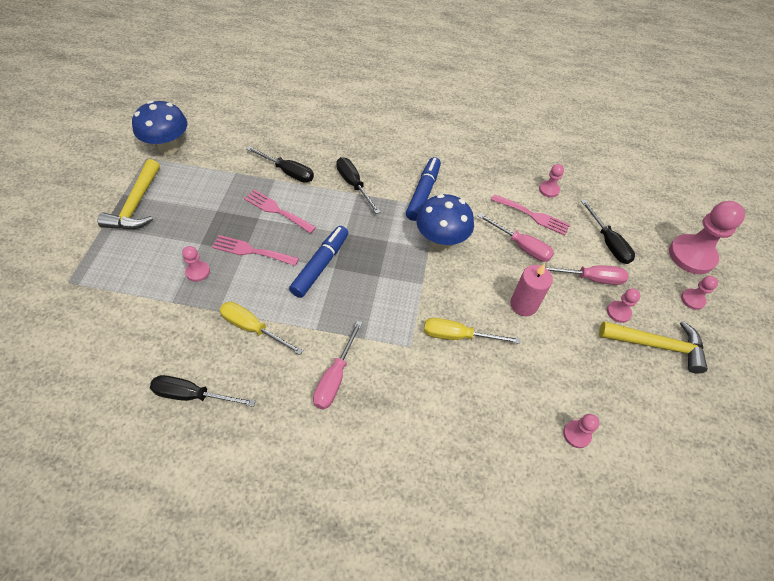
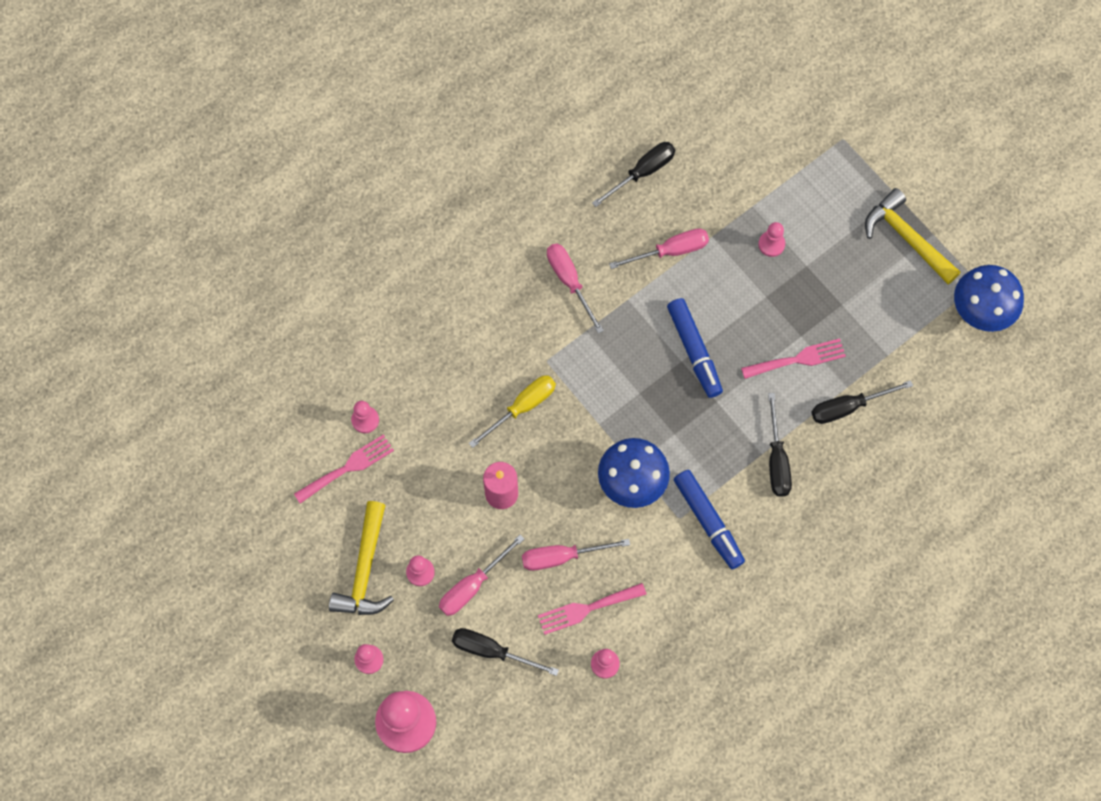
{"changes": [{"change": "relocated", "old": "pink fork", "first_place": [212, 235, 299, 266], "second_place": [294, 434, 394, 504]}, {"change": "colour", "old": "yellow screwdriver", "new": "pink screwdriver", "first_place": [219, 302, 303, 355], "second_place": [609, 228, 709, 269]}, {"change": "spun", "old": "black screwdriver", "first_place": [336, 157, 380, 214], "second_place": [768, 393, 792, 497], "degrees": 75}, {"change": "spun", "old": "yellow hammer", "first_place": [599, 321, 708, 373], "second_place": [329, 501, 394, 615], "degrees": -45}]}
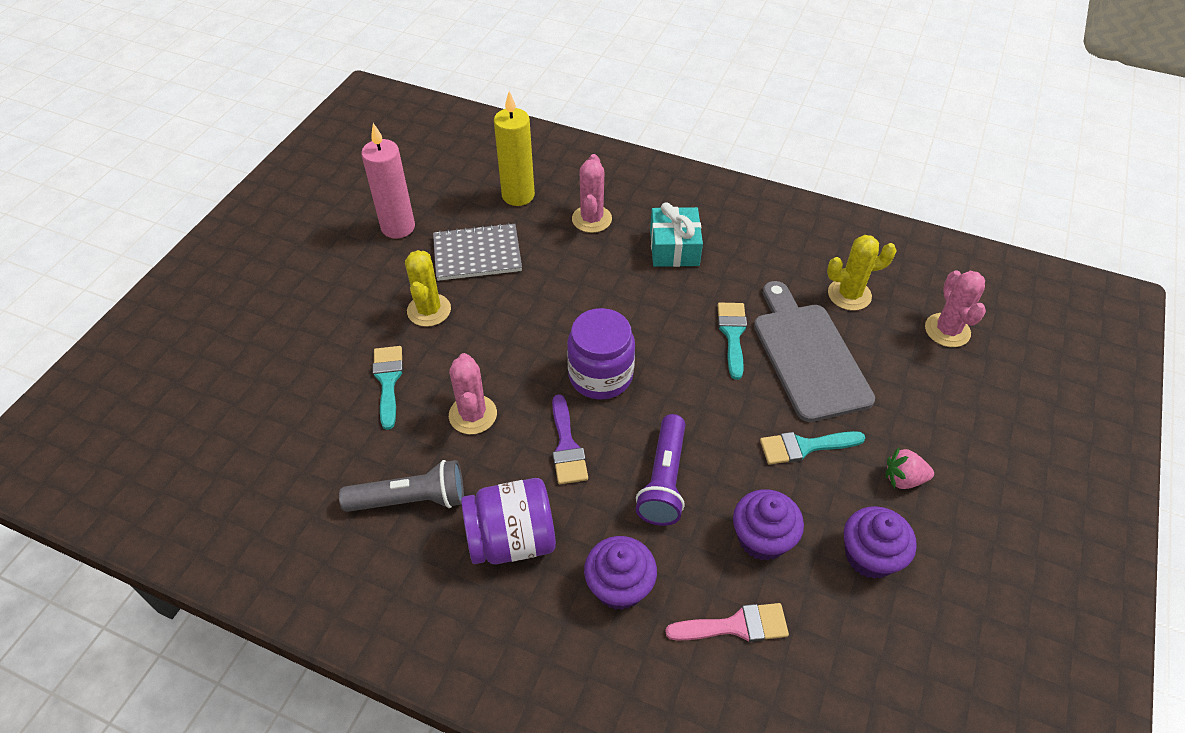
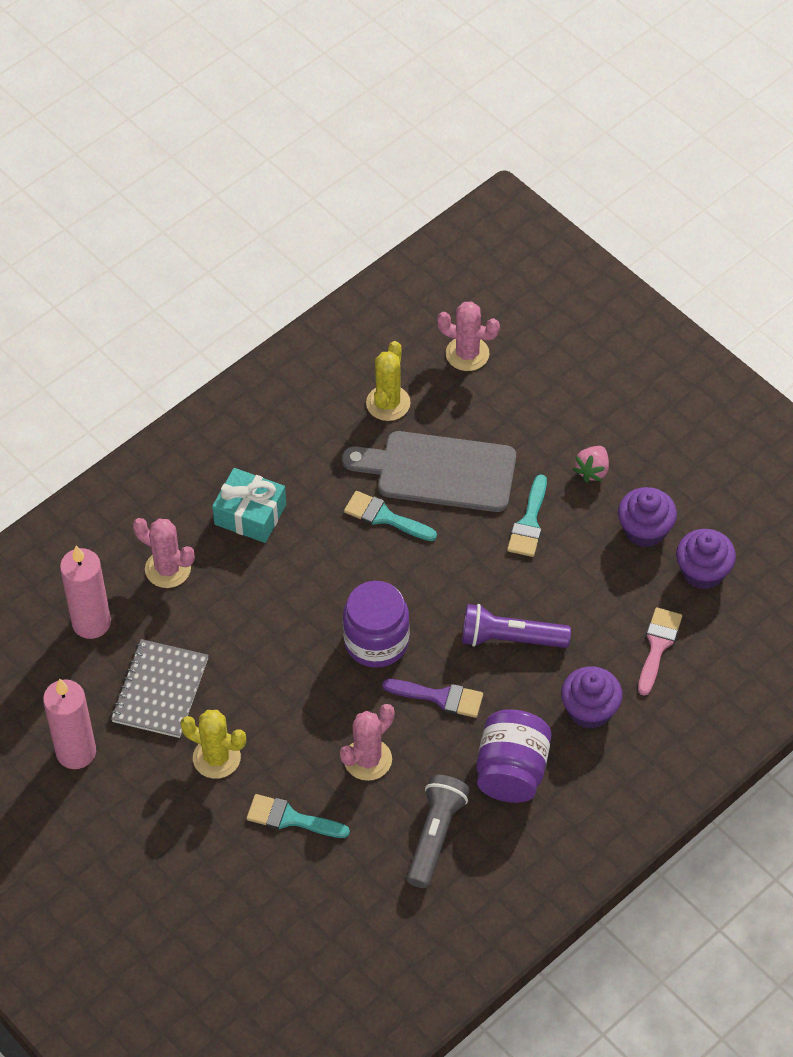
{"changes": [{"change": "spun", "old": "pink cactus", "first_place": [449, 353, 497, 434], "second_place": [340, 704, 394, 781], "degrees": -60}, {"change": "colour", "old": "yellow candle", "new": "pink candle", "first_place": [494, 91, 535, 206], "second_place": [60, 546, 111, 639]}, {"change": "spun", "old": "purple flashlight", "first_place": [636, 414, 685, 526], "second_place": [462, 604, 571, 648], "degrees": 150}, {"change": "relocated", "old": "purple cupcake", "first_place": [733, 489, 804, 561], "second_place": [676, 529, 736, 590]}]}
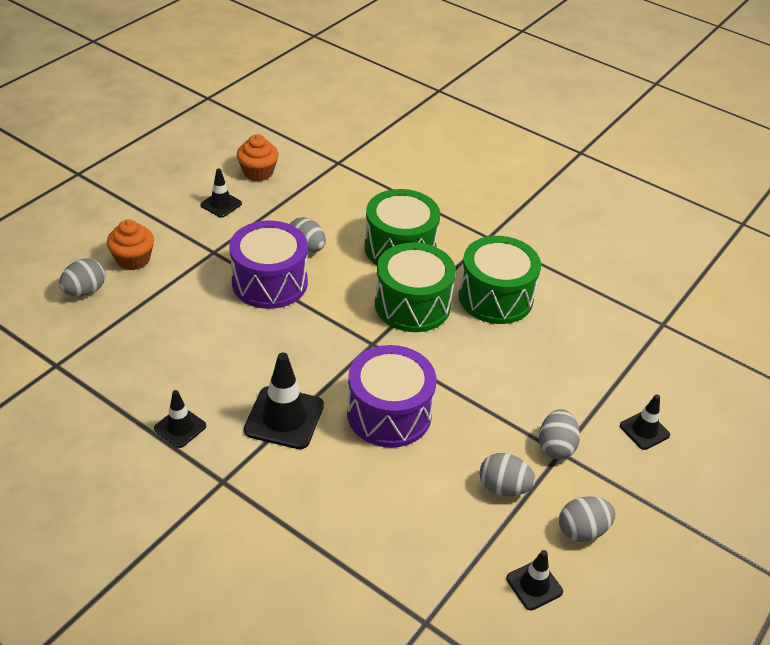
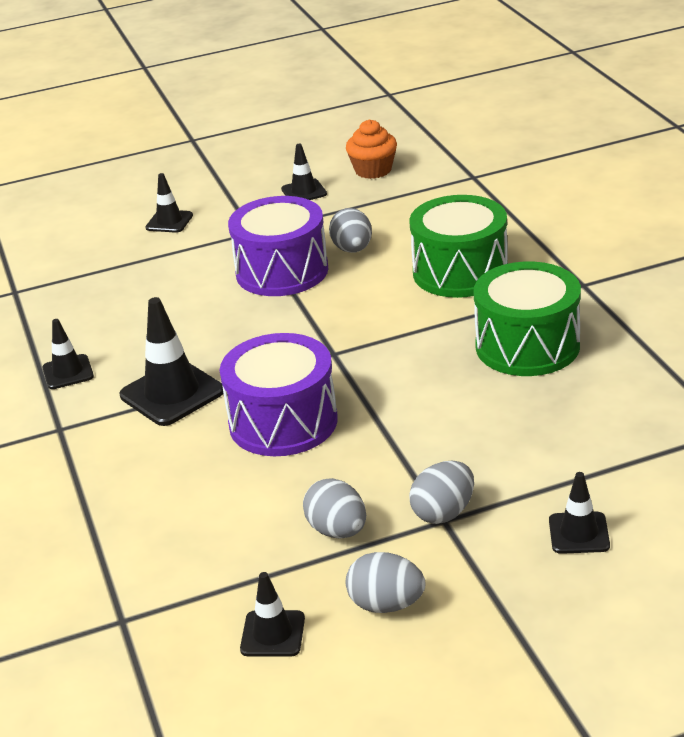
{"changes": [{"change": "missing", "old": "grey egg", "first_place": [59, 258, 105, 296]}, {"change": "exchanged", "old": "orange cupcake", "new": "black traffic cone", "first_place": [107, 219, 154, 270], "second_place": [146, 173, 193, 233]}, {"change": "missing", "old": "green drum", "first_place": [375, 242, 456, 332]}]}
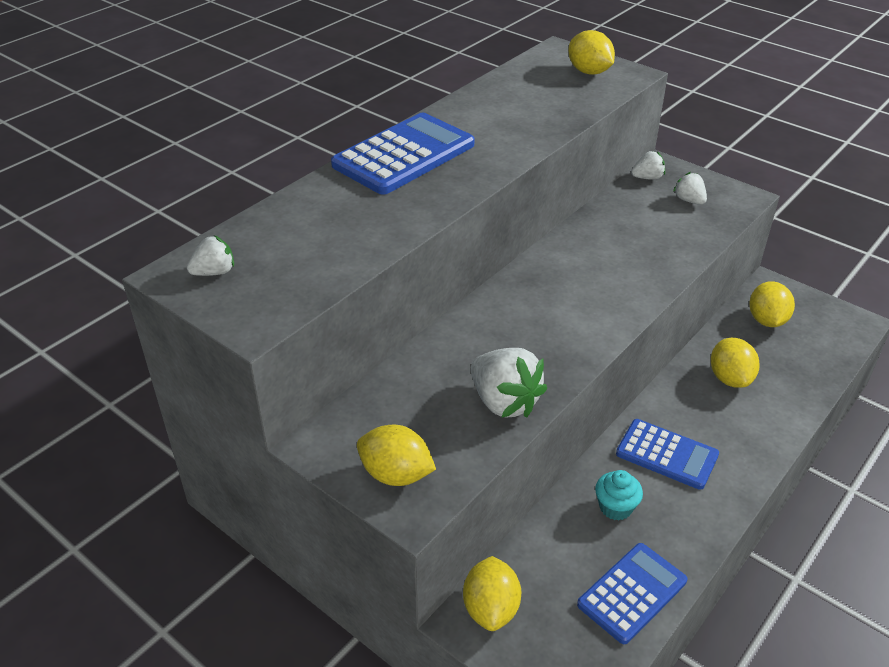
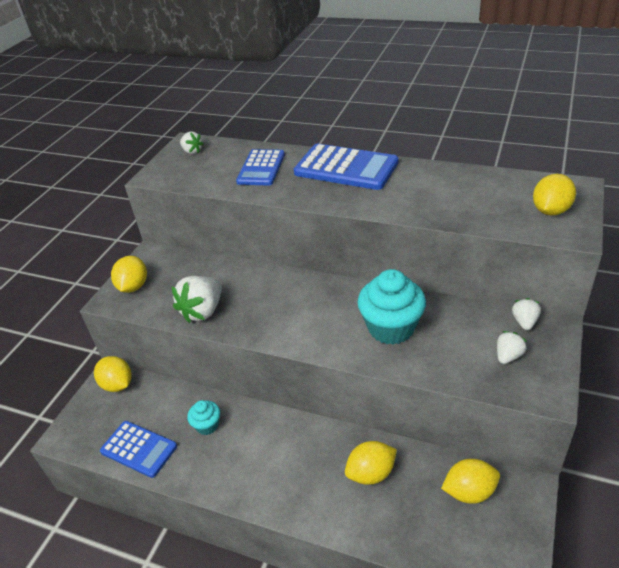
{"changes": [{"change": "spun", "old": "yellow lemon", "first_place": [463, 556, 522, 631], "second_place": [94, 356, 132, 392], "degrees": 60}, {"change": "relocated", "old": "blue calculator", "first_place": [616, 419, 719, 490], "second_place": [236, 149, 285, 186]}, {"change": "spun", "old": "white strawberry", "first_place": [631, 151, 665, 180], "second_place": [512, 298, 541, 330], "degrees": -135}, {"change": "appeared", "new": "turquoise cupcake", "second_place": [358, 269, 426, 345]}]}
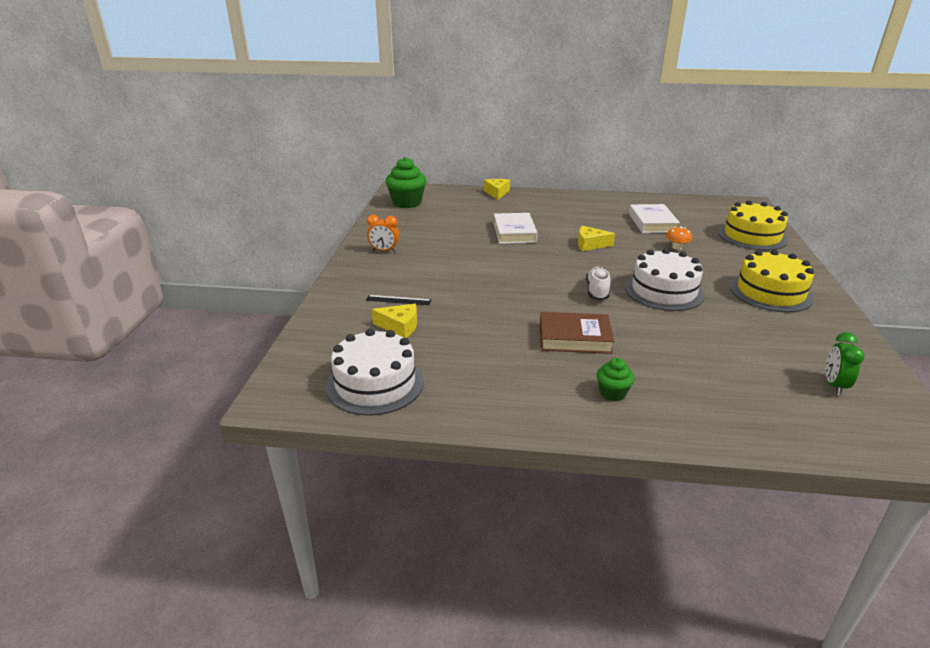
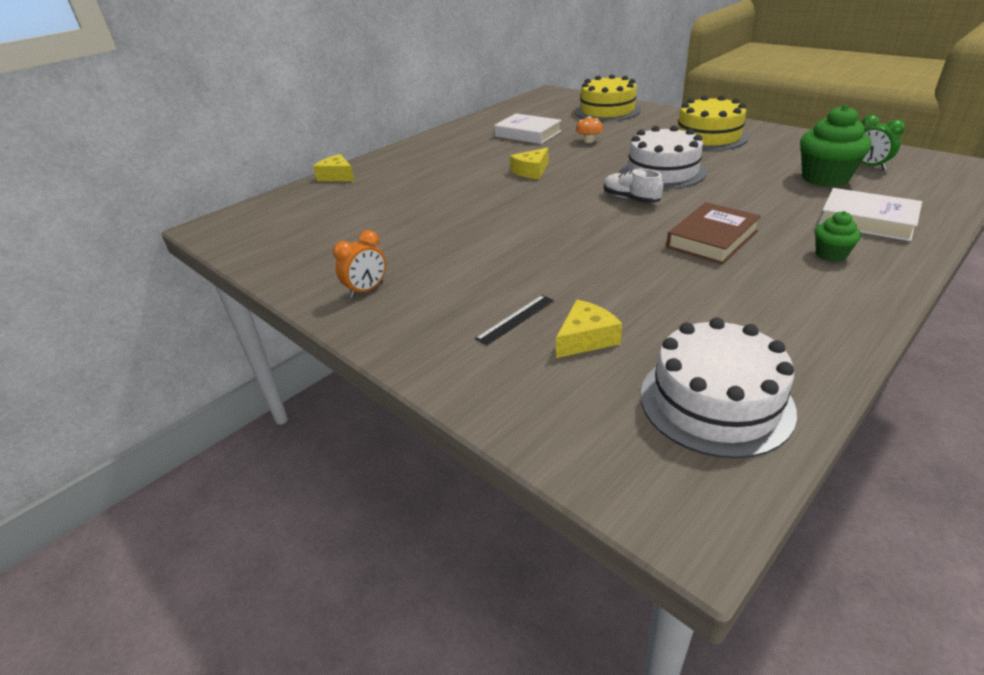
{"changes": [{"change": "relocated", "old": "green cupcake", "first_place": [386, 157, 427, 208], "second_place": [800, 105, 872, 187]}, {"change": "relocated", "old": "white book", "first_place": [494, 213, 538, 244], "second_place": [818, 188, 922, 241]}]}
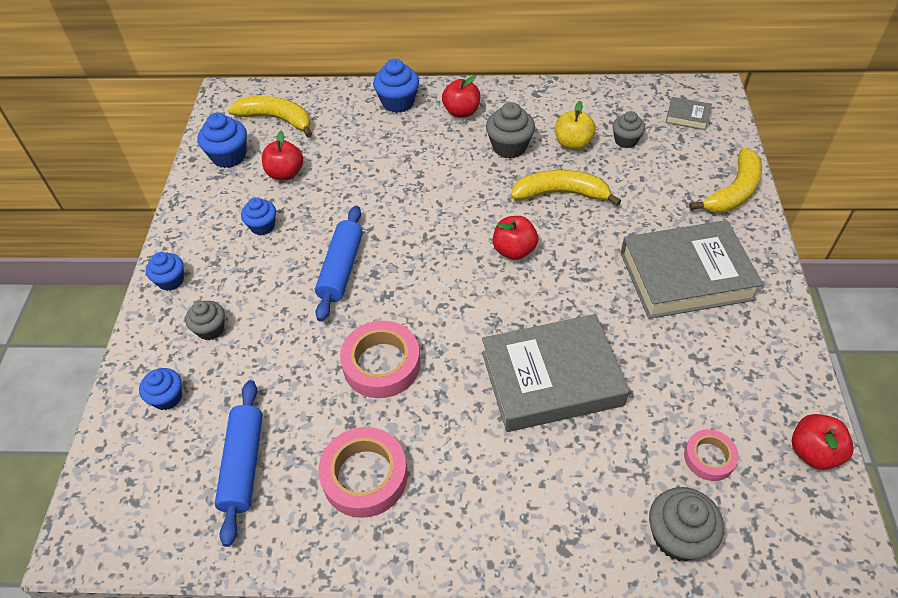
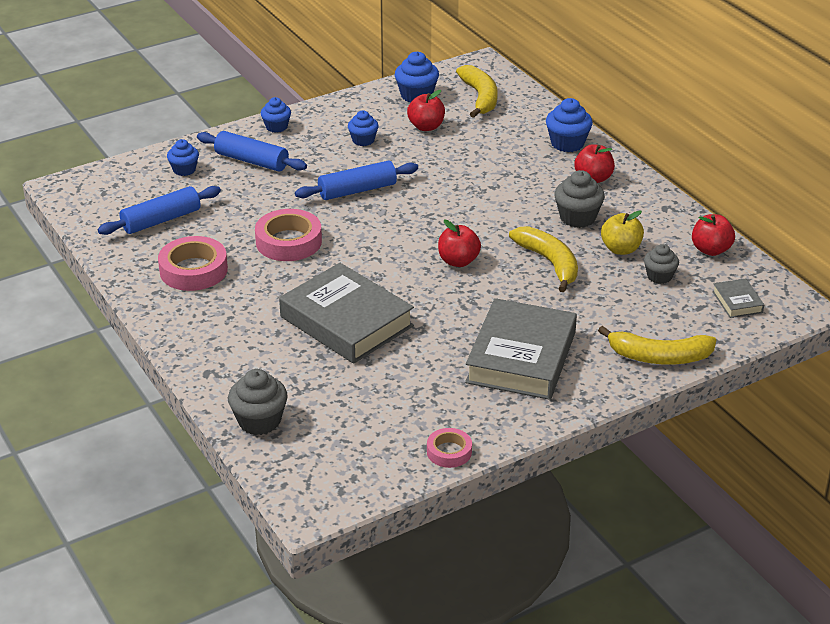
{"changes": [{"change": "exchanged", "old": "grey cupcake", "new": "blue rolling pin", "first_place": [185, 301, 225, 340], "second_place": [197, 131, 307, 172]}, {"change": "spun", "old": "grey book", "first_place": [621, 220, 763, 319], "second_place": [465, 298, 577, 400], "degrees": 60}, {"change": "relocated", "old": "pink tape", "first_place": [684, 429, 739, 481], "second_place": [427, 428, 472, 468]}, {"change": "relocated", "old": "red apple", "first_place": [792, 414, 854, 470], "second_place": [692, 214, 735, 256]}]}
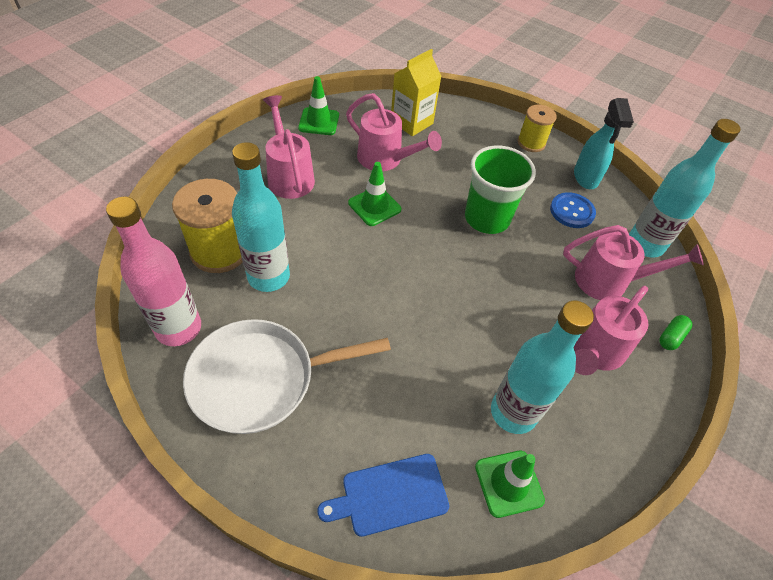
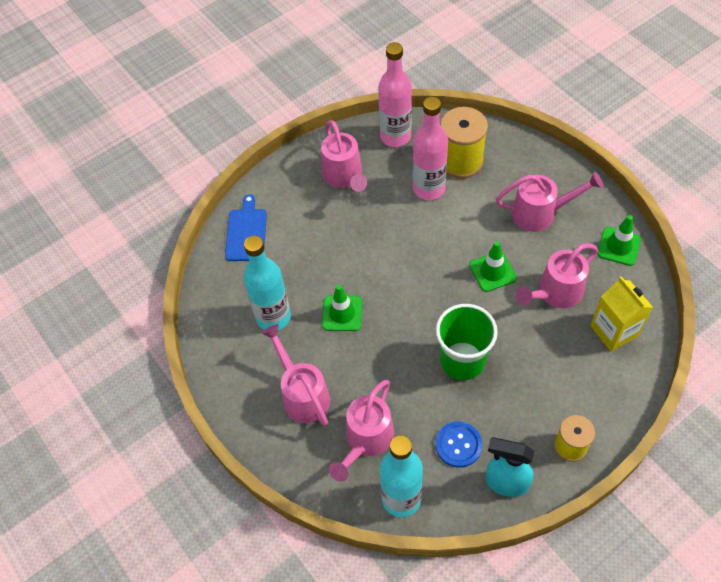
{"changes": [{"change": "exchanged", "old": "white pan", "new": "pink watering can", "first_place": [183, 319, 391, 434], "second_place": [321, 120, 367, 192]}, {"change": "colour", "old": "turquoise bottle", "new": "pink bottle", "first_place": [232, 142, 290, 292], "second_place": [413, 97, 448, 200]}, {"change": "relocated", "old": "green traffic cone", "first_place": [475, 451, 545, 518], "second_place": [322, 285, 362, 331]}, {"change": "missing", "old": "green capsule", "first_place": [659, 315, 692, 350]}]}
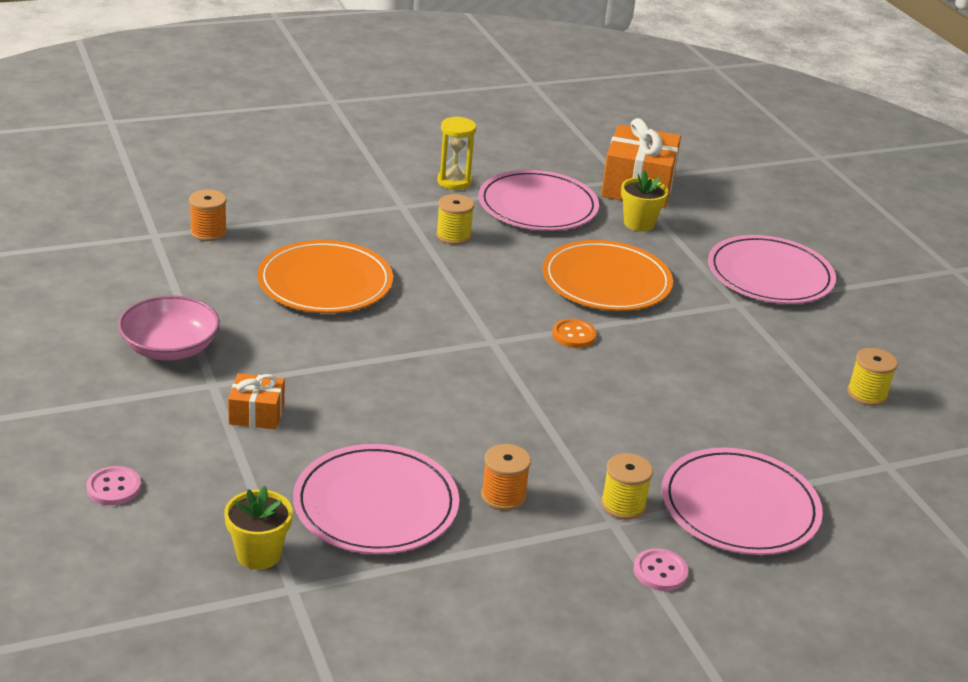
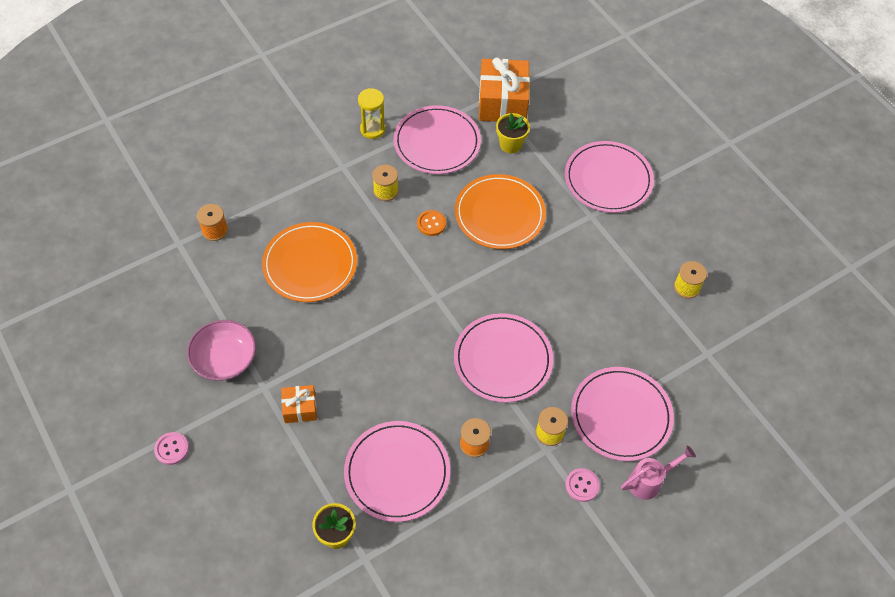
{"changes": [{"change": "relocated", "old": "pink button", "first_place": [86, 466, 141, 505], "second_place": [154, 432, 189, 465]}, {"change": "relocated", "old": "orange button", "first_place": [552, 319, 597, 348], "second_place": [417, 210, 446, 236]}, {"change": "appeared", "new": "pink plate", "second_place": [454, 313, 553, 403]}, {"change": "appeared", "new": "pink watering can", "second_place": [621, 446, 696, 500]}]}
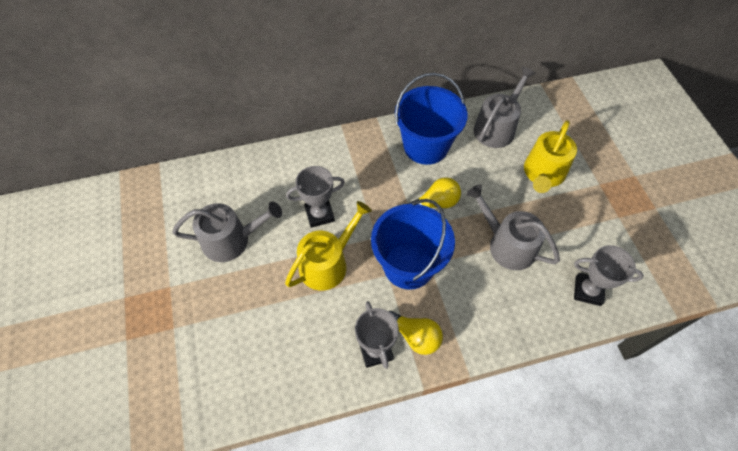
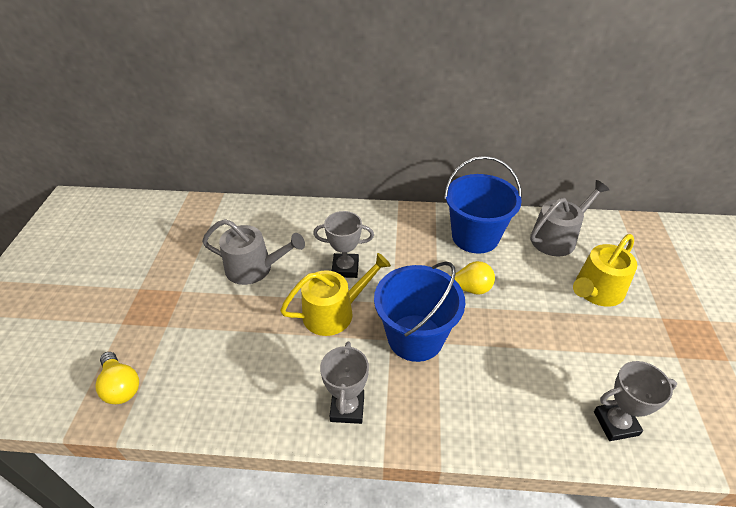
{"changes": [{"change": "relocated", "old": "yellow light bulb", "first_place": [388, 311, 443, 355], "second_place": [95, 352, 139, 404]}, {"change": "missing", "old": "grey watering can", "first_place": [466, 185, 560, 270]}, {"change": "spun", "old": "grey trophy", "first_place": [574, 245, 644, 306], "second_place": [594, 361, 677, 441], "degrees": -45}]}
